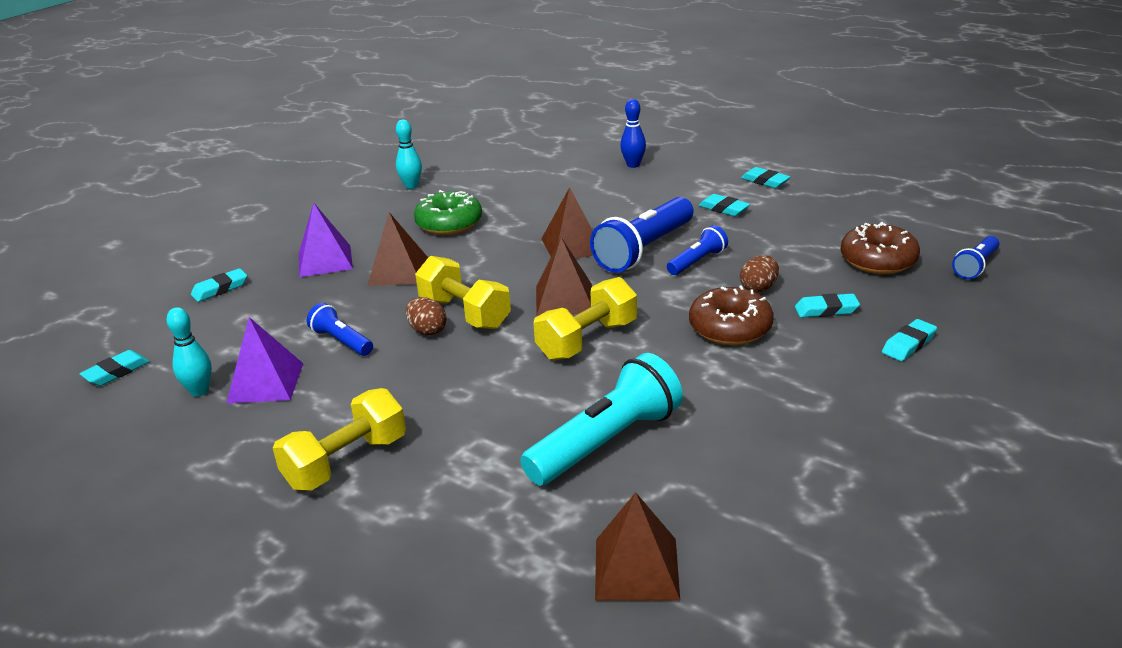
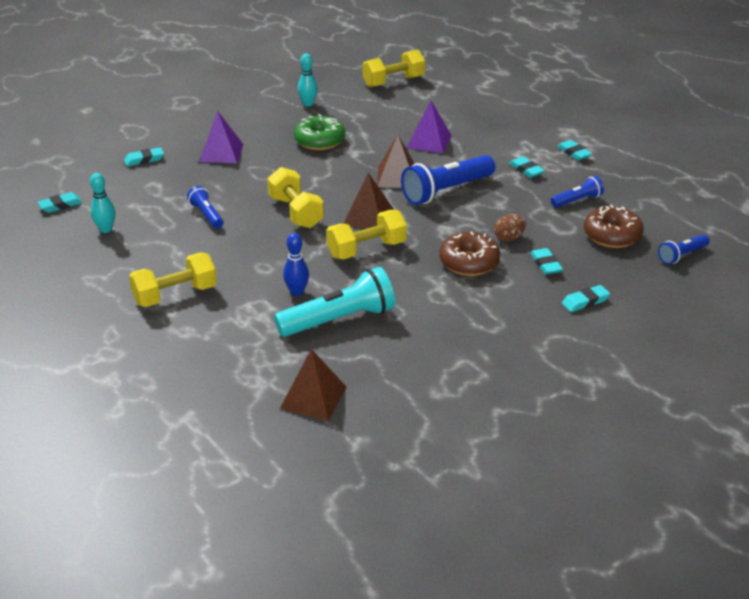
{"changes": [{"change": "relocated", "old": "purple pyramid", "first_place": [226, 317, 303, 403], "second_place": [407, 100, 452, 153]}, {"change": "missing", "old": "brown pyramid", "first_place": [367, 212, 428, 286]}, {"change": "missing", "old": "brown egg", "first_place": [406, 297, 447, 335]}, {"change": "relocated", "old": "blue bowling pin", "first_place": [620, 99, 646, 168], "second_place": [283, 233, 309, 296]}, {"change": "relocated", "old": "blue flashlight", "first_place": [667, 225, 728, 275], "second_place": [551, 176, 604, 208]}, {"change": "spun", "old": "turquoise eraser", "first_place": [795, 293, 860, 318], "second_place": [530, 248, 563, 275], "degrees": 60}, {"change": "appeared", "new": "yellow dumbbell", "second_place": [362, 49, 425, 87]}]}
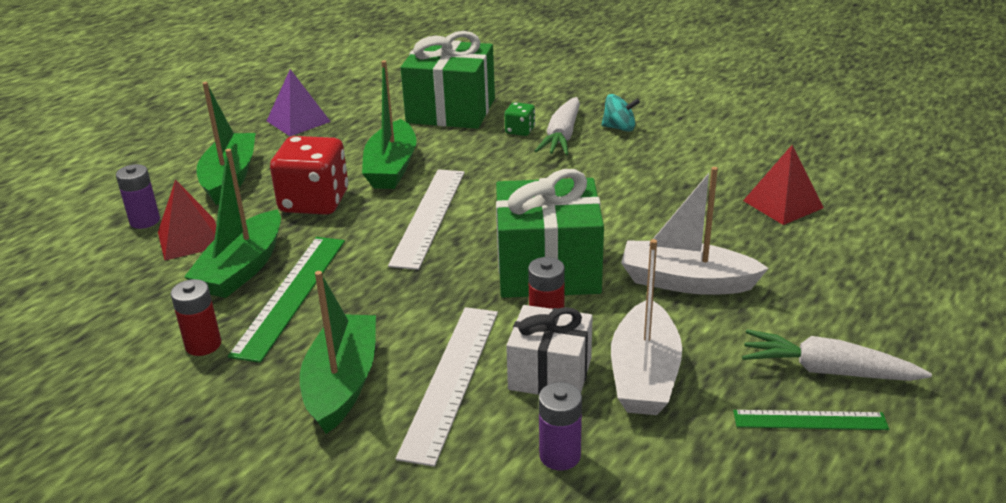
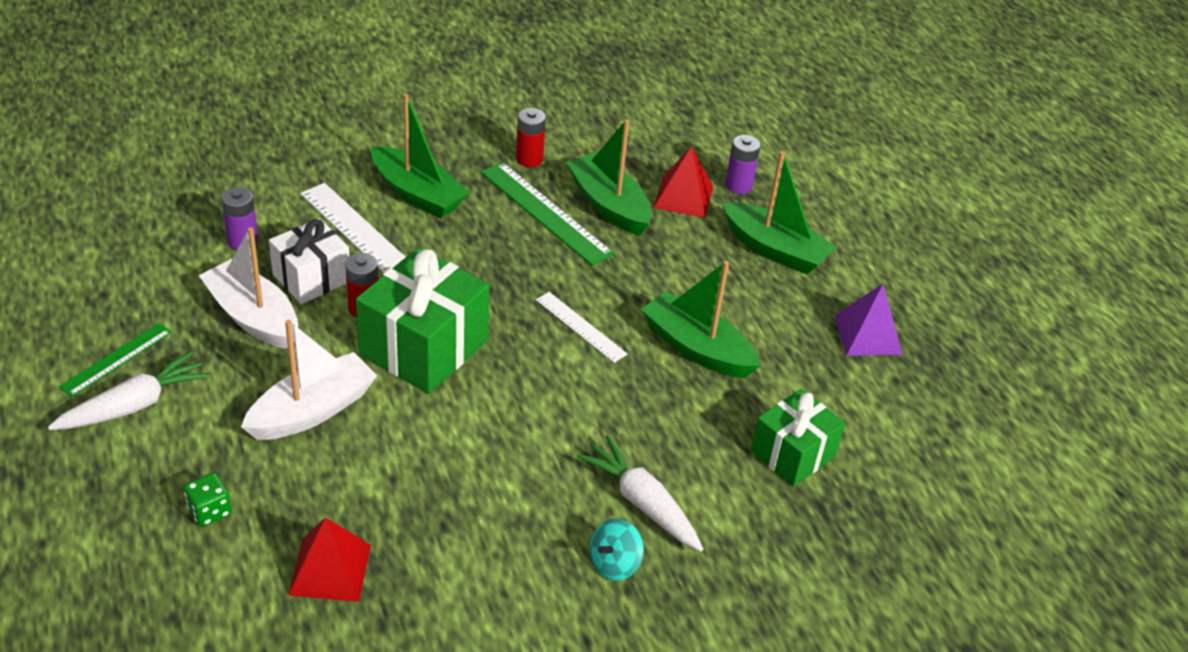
{"changes": [{"change": "missing", "old": "red dice", "first_place": [270, 136, 348, 215]}, {"change": "size", "old": "white ruler", "first_place": [388, 169, 465, 270], "second_place": [536, 292, 628, 363], "factor": 0.6}, {"change": "size", "old": "green gift", "first_place": [401, 31, 495, 129], "second_place": [750, 389, 845, 487], "factor": 0.63}, {"change": "relocated", "old": "green dice", "first_place": [505, 102, 535, 136], "second_place": [184, 473, 232, 527]}]}
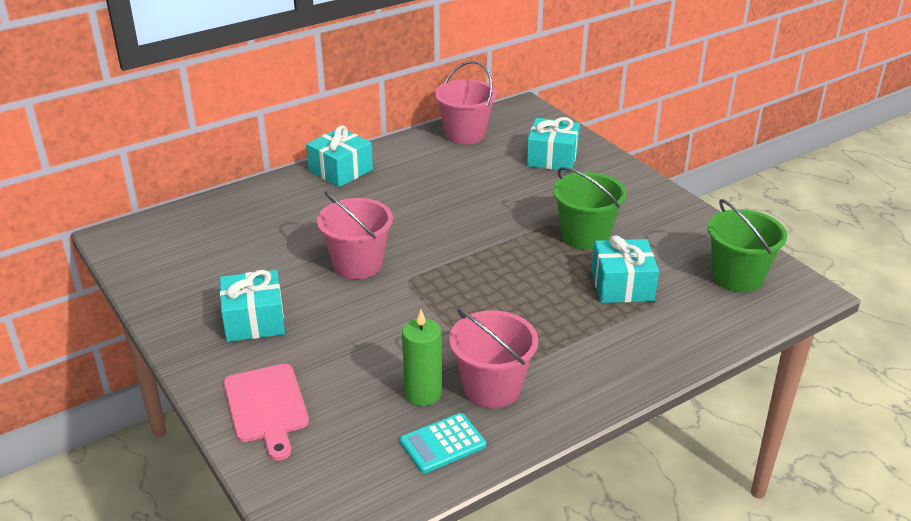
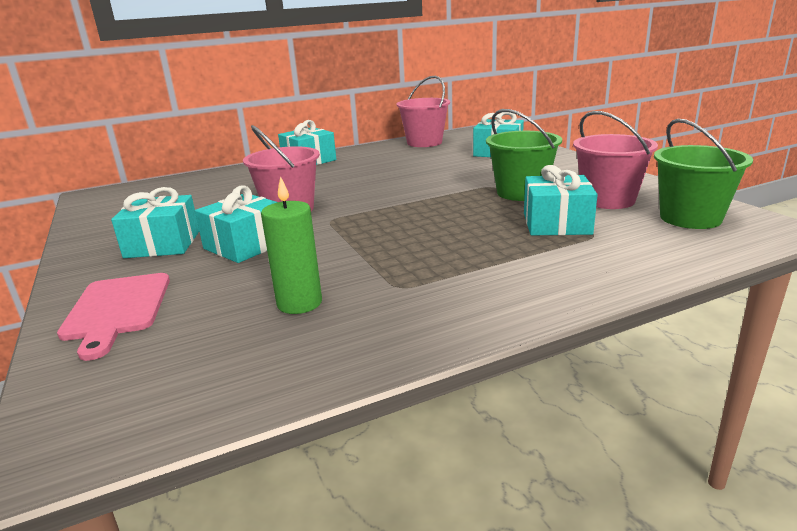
{"changes": [{"change": "missing", "old": "turquoise calculator", "first_place": [400, 413, 486, 473]}, {"change": "relocated", "old": "pink bucket", "first_place": [449, 309, 538, 408], "second_place": [573, 111, 658, 209]}, {"change": "appeared", "new": "turquoise gift", "second_place": [195, 185, 277, 263]}]}
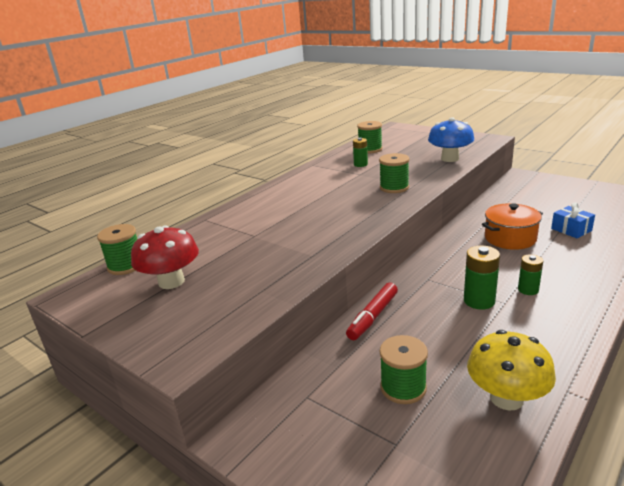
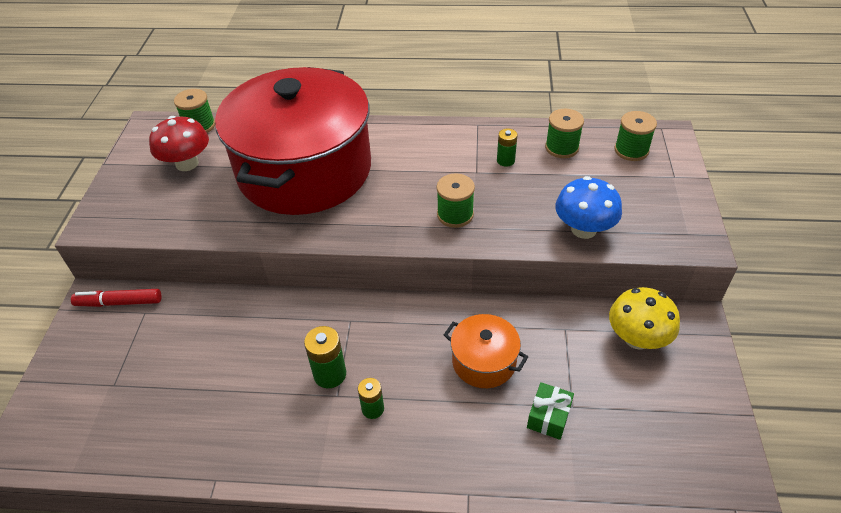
{"changes": [{"change": "relocated", "old": "red marker", "first_place": [346, 282, 398, 340], "second_place": [71, 289, 162, 307]}, {"change": "relocated", "old": "green spool", "first_place": [380, 335, 428, 404], "second_place": [615, 111, 657, 161]}, {"change": "relocated", "old": "yellow mushroom", "first_place": [467, 330, 556, 410], "second_place": [609, 287, 680, 350]}, {"change": "colour", "old": "blue gift", "new": "green gift", "first_place": [551, 202, 595, 238], "second_place": [527, 382, 574, 440]}, {"change": "appeared", "new": "red pot", "second_place": [215, 67, 371, 215]}]}
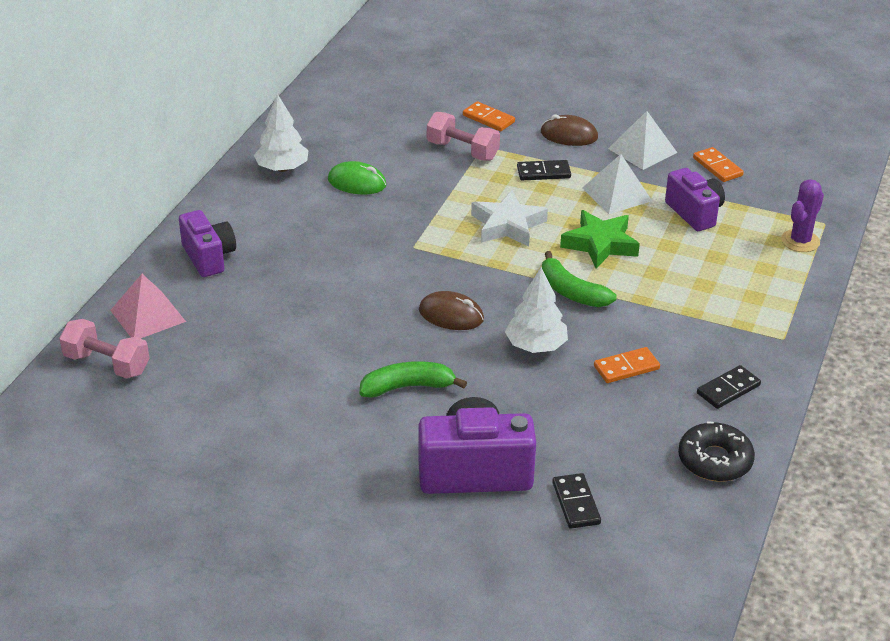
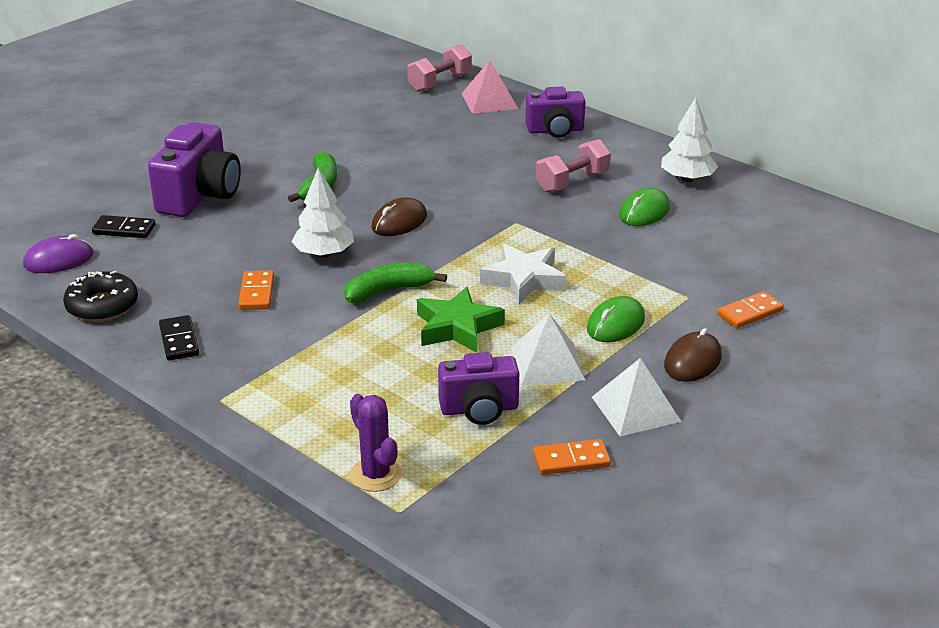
{"changes": [{"change": "relocated", "old": "pink dumbbell", "first_place": [427, 112, 500, 161], "second_place": [536, 139, 611, 192]}, {"change": "exchanged", "old": "black domino", "new": "green mouse", "first_place": [517, 160, 571, 180], "second_place": [587, 296, 645, 342]}, {"change": "appeared", "new": "purple mouse", "second_place": [23, 234, 93, 273]}]}
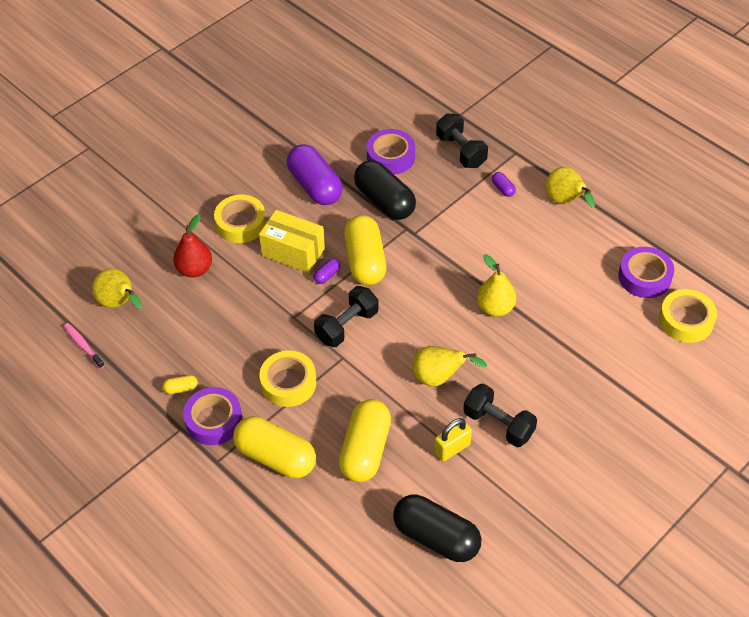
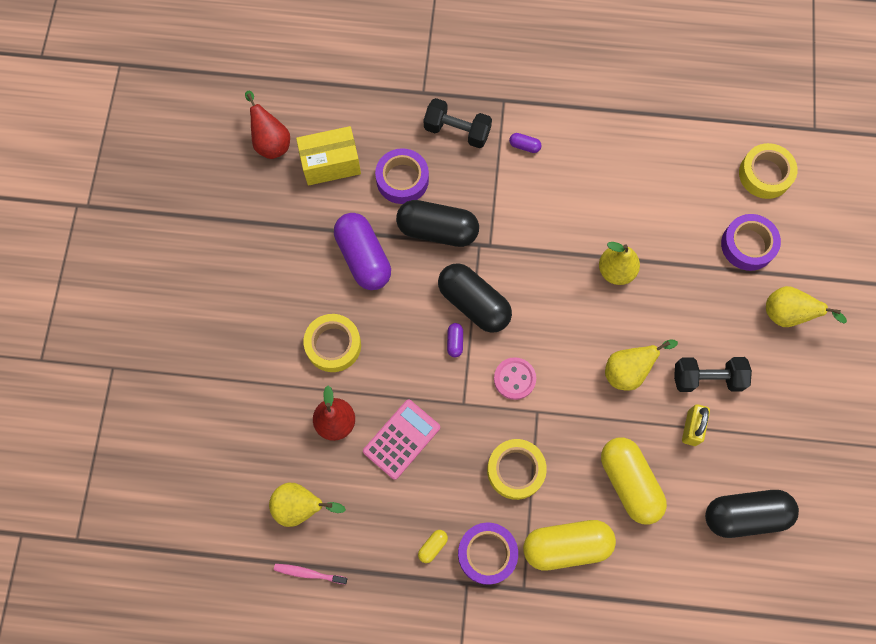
{"changes": [{"change": "relocated", "old": "yellow box", "first_place": [259, 210, 325, 273], "second_place": [296, 126, 361, 185]}, {"change": "spun", "old": "purple capsule", "first_place": [287, 144, 343, 205], "second_place": [334, 213, 391, 290], "degrees": 45}, {"change": "exchanged", "old": "black dumbbell", "new": "pink button", "first_place": [314, 286, 379, 347], "second_place": [494, 357, 536, 400]}, {"change": "colour", "old": "yellow capsule", "new": "black capsule", "first_place": [344, 215, 386, 285], "second_place": [438, 263, 512, 333]}, {"change": "relocated", "old": "yellow pear", "first_place": [546, 167, 595, 208], "second_place": [766, 286, 847, 327]}, {"change": "relocated", "old": "purple tape", "first_place": [618, 247, 674, 298], "second_place": [721, 214, 781, 271]}, {"change": "appeared", "new": "red pear", "second_place": [245, 91, 290, 159]}, {"change": "appeared", "new": "pink calculator", "second_place": [363, 400, 440, 480]}]}
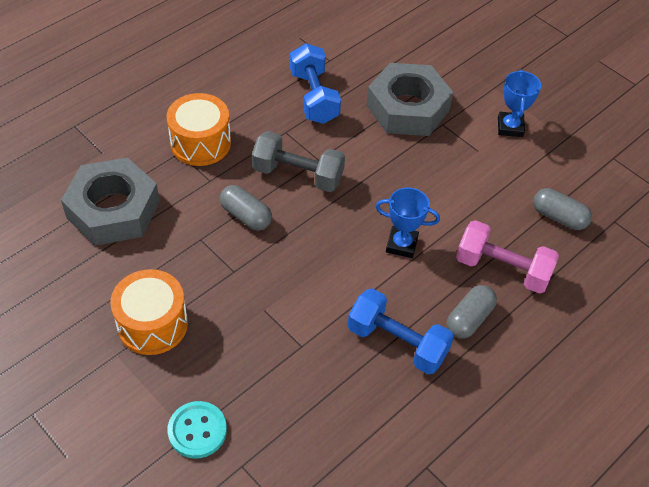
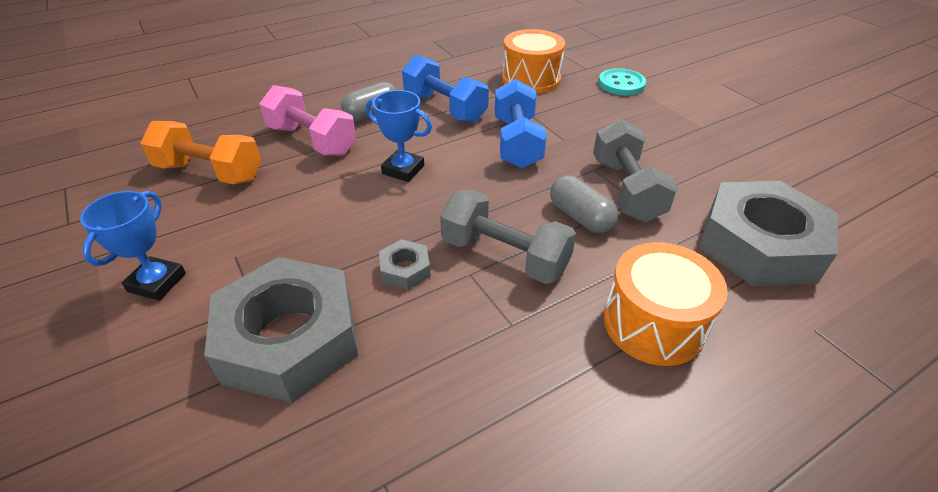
{"changes": [{"change": "relocated", "old": "orange drum", "first_place": [110, 269, 188, 355], "second_place": [502, 29, 565, 94]}, {"change": "relocated", "old": "blue dumbbell", "first_place": [290, 43, 341, 124], "second_place": [495, 79, 547, 168]}, {"change": "exchanged", "old": "grey capsule", "new": "orange dumbbell", "first_place": [533, 188, 592, 230], "second_place": [140, 121, 261, 184]}, {"change": "appeared", "new": "grey nut", "second_place": [379, 239, 431, 290]}, {"change": "appeared", "new": "grey dumbbell", "second_place": [593, 119, 678, 222]}]}
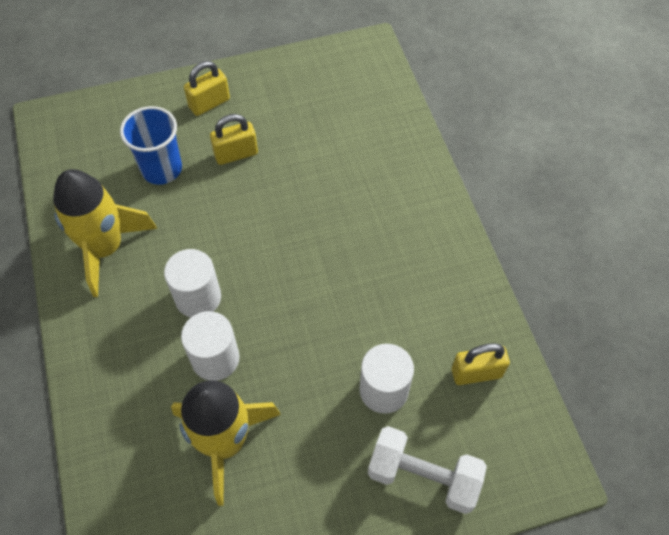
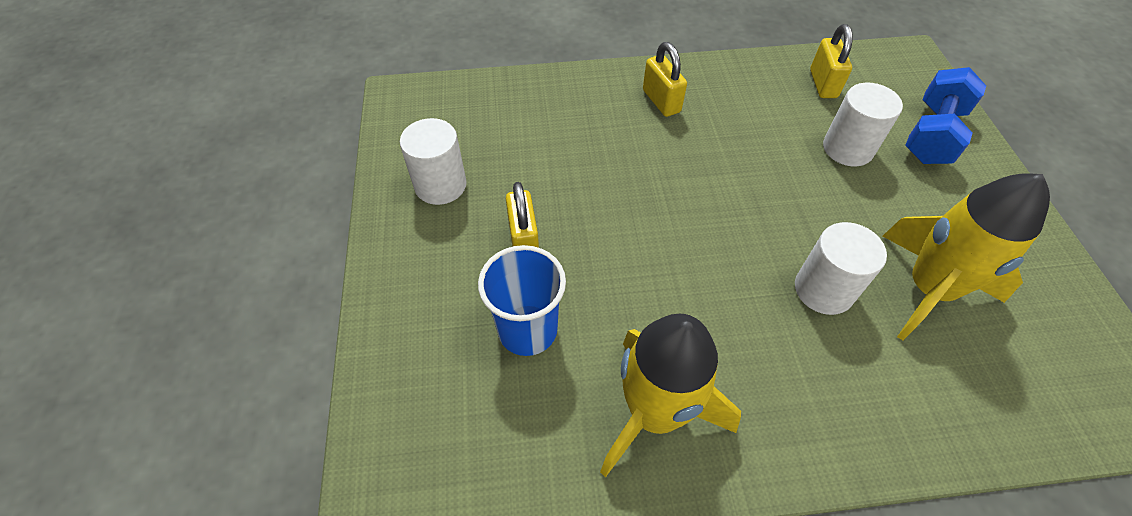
{"changes": [{"change": "relocated", "old": "white cylinder", "first_place": [164, 249, 221, 317], "second_place": [400, 118, 467, 205]}, {"change": "relocated", "old": "yellow padlock", "first_place": [184, 61, 230, 116], "second_place": [643, 42, 687, 117]}, {"change": "colour", "old": "white dumbbell", "new": "blue dumbbell", "first_place": [368, 426, 487, 514], "second_place": [905, 67, 986, 164]}]}
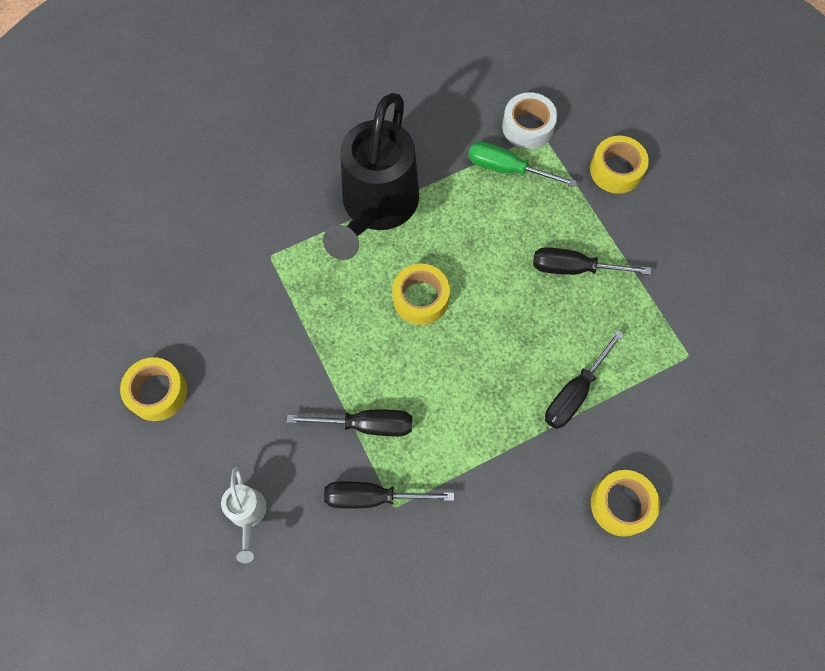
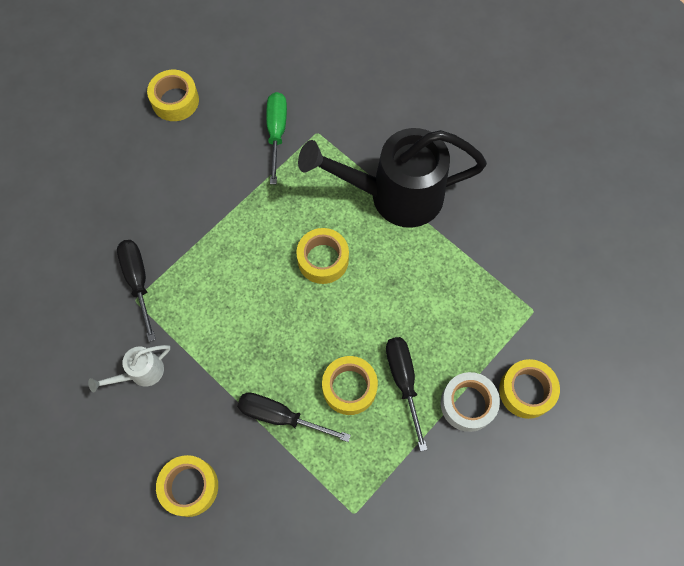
{"changes": [{"change": "relocated", "old": "white watering can", "first_place": [221, 466, 266, 563], "second_place": [88, 345, 170, 393]}, {"change": "missing", "old": "black screwdriver", "first_place": [287, 410, 412, 436]}, {"change": "relocated", "old": "green screwdriver", "first_place": [468, 141, 577, 187], "second_place": [266, 92, 287, 184]}, {"change": "relocated", "old": "white tape", "first_place": [502, 92, 557, 149], "second_place": [441, 372, 500, 432]}, {"change": "appeared", "new": "yellow tape", "second_place": [322, 356, 378, 415]}]}
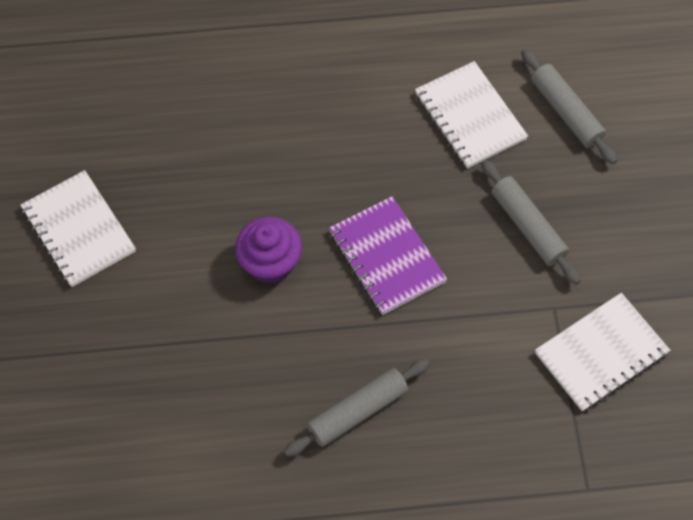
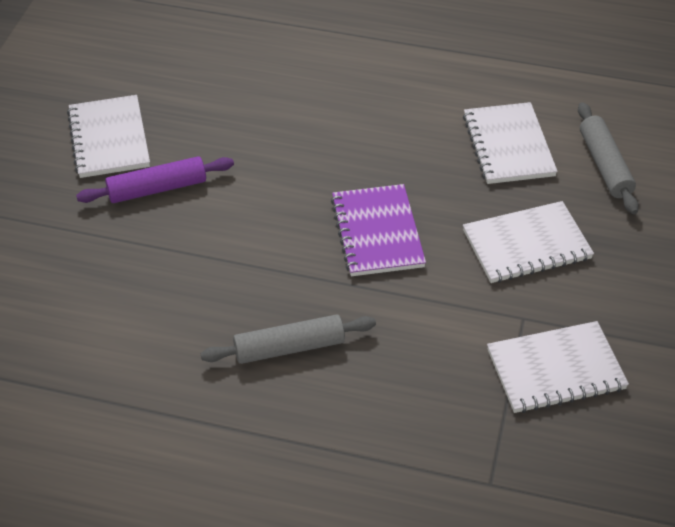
{"changes": [{"change": "missing", "old": "purple cupcake", "first_place": [235, 217, 302, 284]}, {"change": "exchanged", "old": "grey rolling pin", "new": "white notebook", "first_place": [481, 159, 581, 285], "second_place": [463, 201, 594, 283]}, {"change": "appeared", "new": "purple rolling pin", "second_place": [76, 156, 234, 203]}]}
